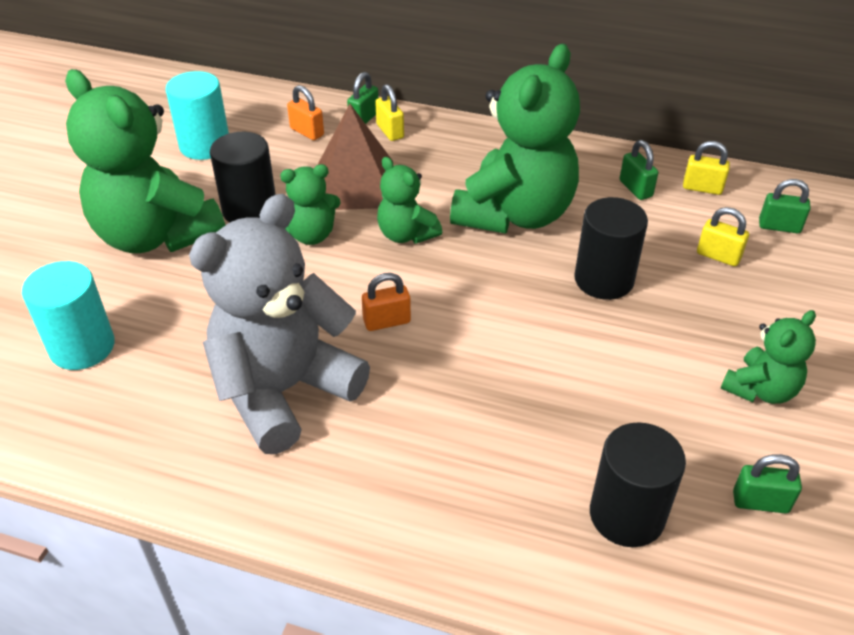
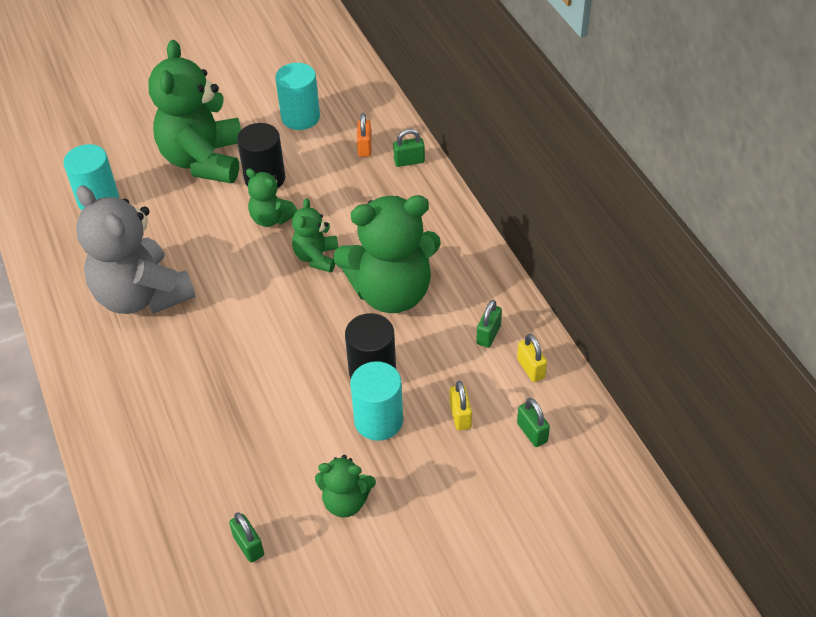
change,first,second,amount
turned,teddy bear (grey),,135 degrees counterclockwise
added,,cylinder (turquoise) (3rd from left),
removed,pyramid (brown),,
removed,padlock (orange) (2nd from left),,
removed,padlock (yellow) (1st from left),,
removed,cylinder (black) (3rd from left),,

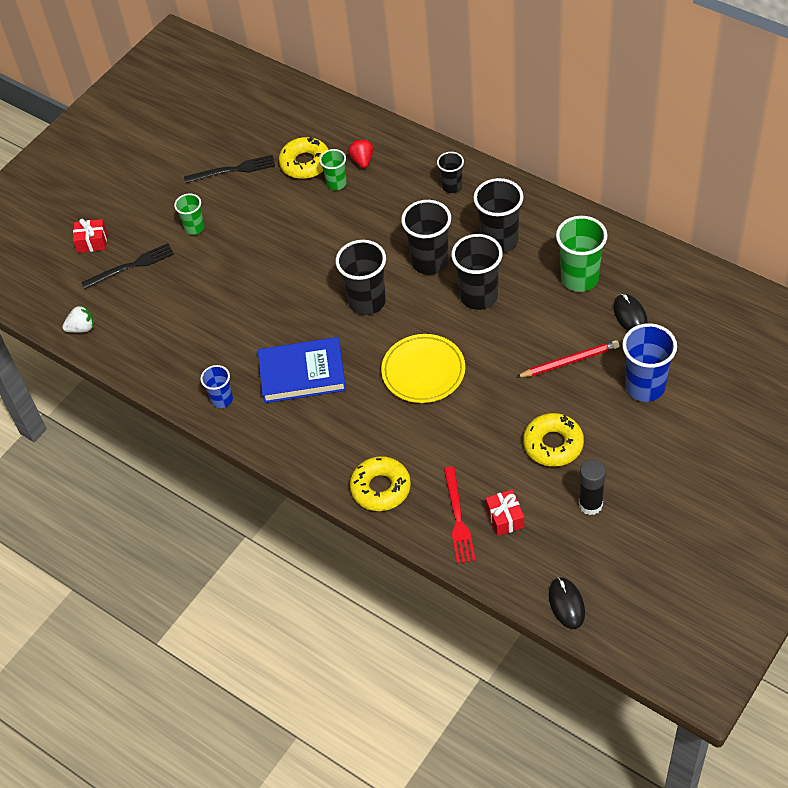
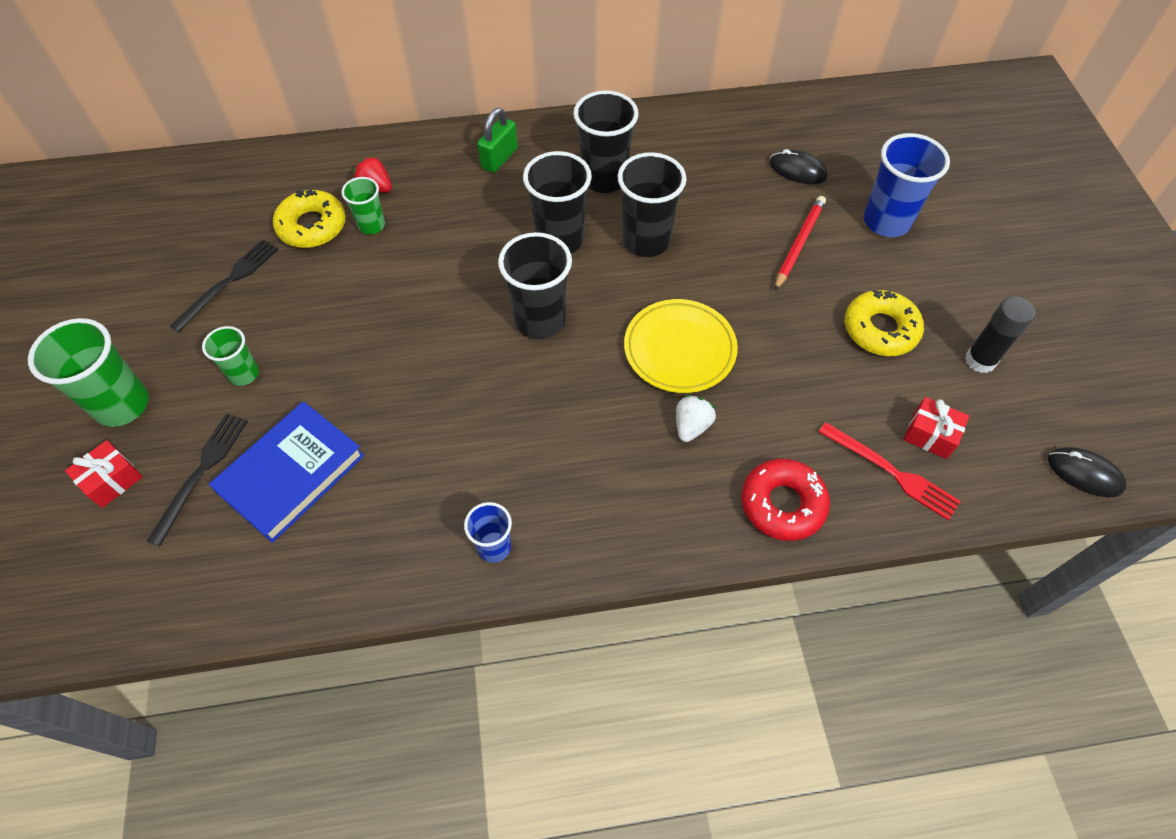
change,first,second,amount
moved,cup (green) (3rd from left in the first image),cup (green) (1st from left),
moved,book (blue),,
replaced,cup (black) (3rd from left),padlock (green),
moved,strawberry (white),,
recoloured,donut (yellow) (2nd from left),donut (red),

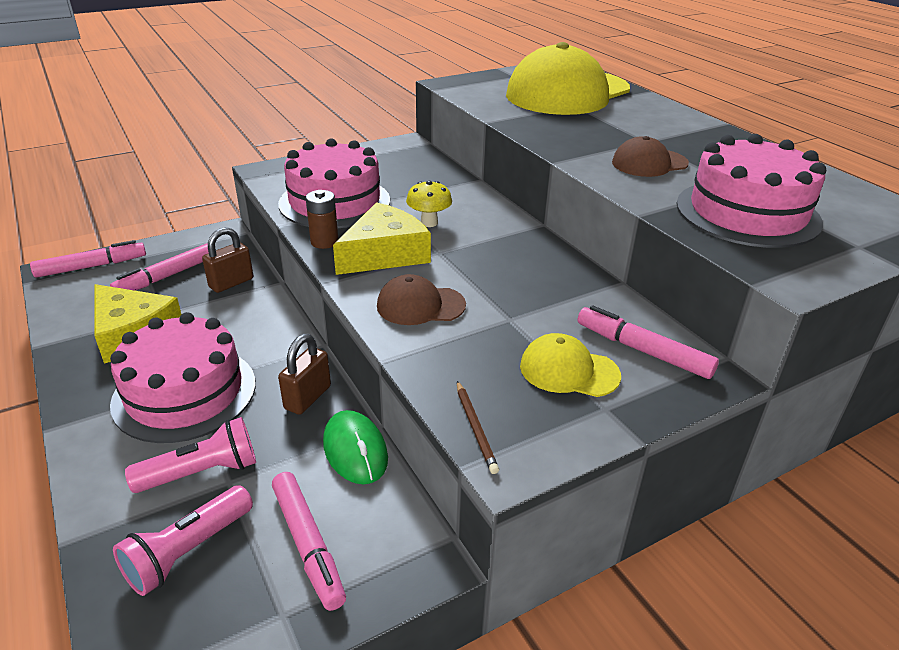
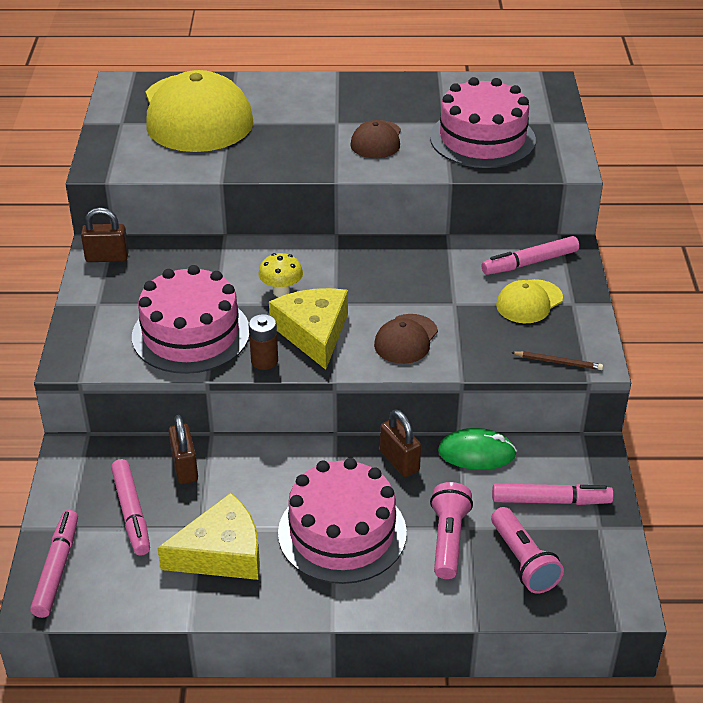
change,first,second,amount
added,,padlock (brown) (1st from left),

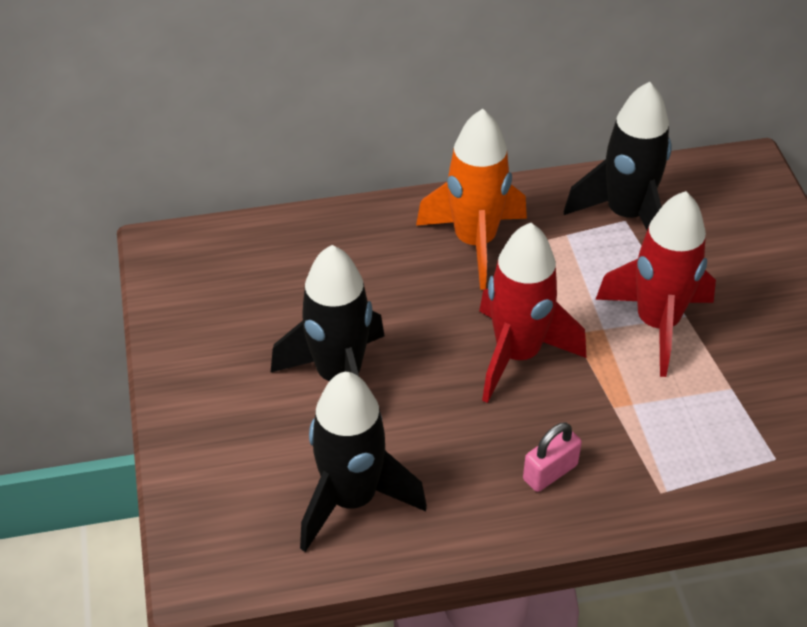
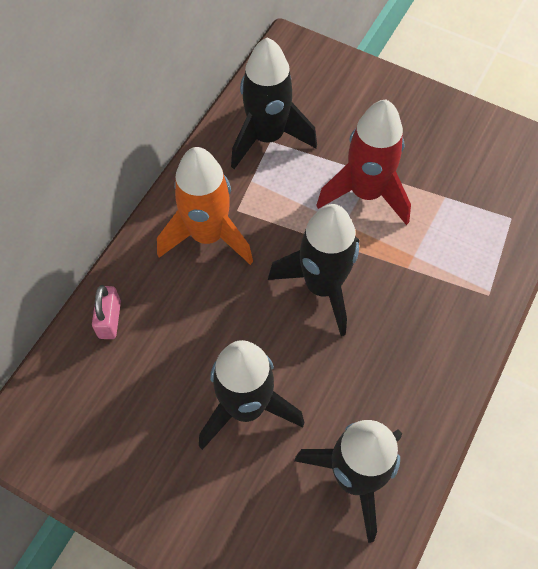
change,first,second,amount
moved,padlock (pink),,
recoloured,rocket (red) (1st from left),rocket (black) (3rd from left),

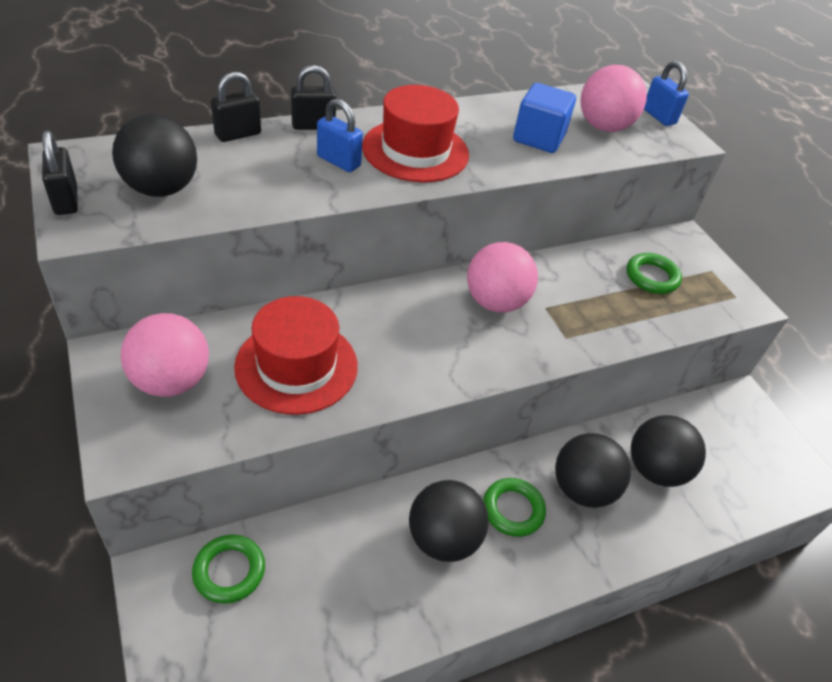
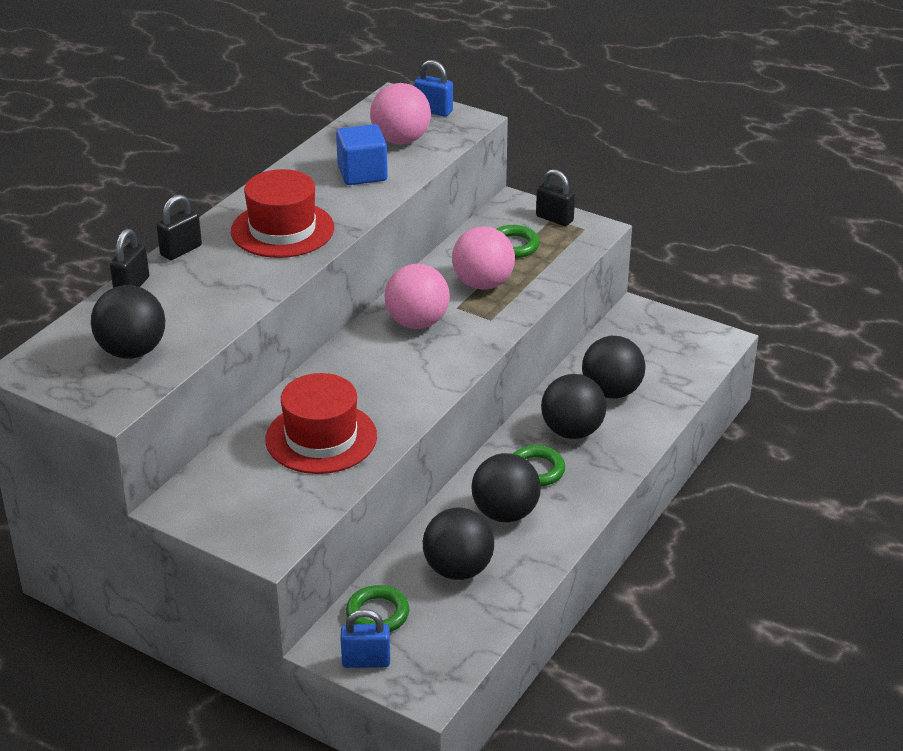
change,first,second,amount
moved,padlock (blue) (1st from left),,
added,,ball (black) (2nd from left),
moved,ball (pink) (1st from left in the first image),ball (pink) (3rd from left),
moved,padlock (black) (1st from left in the first image),padlock (black) (3rd from left),

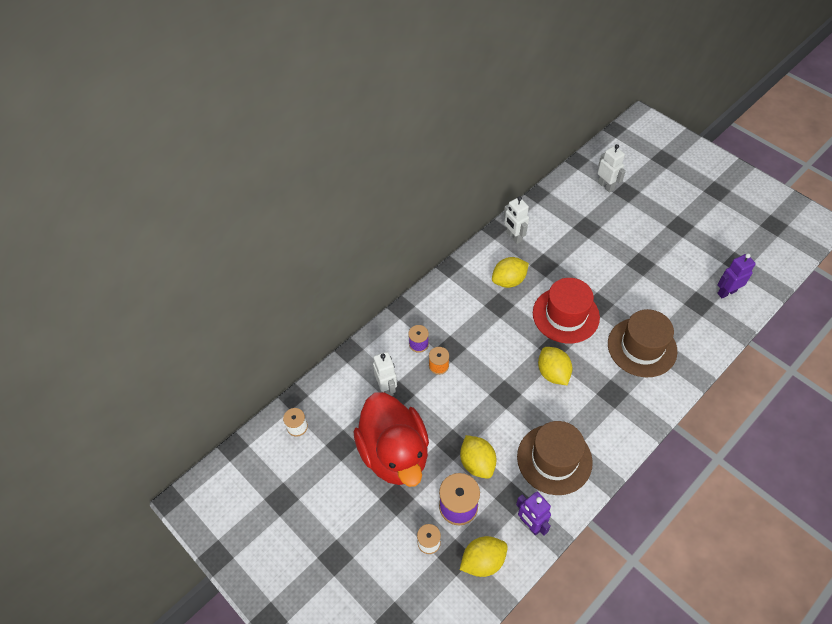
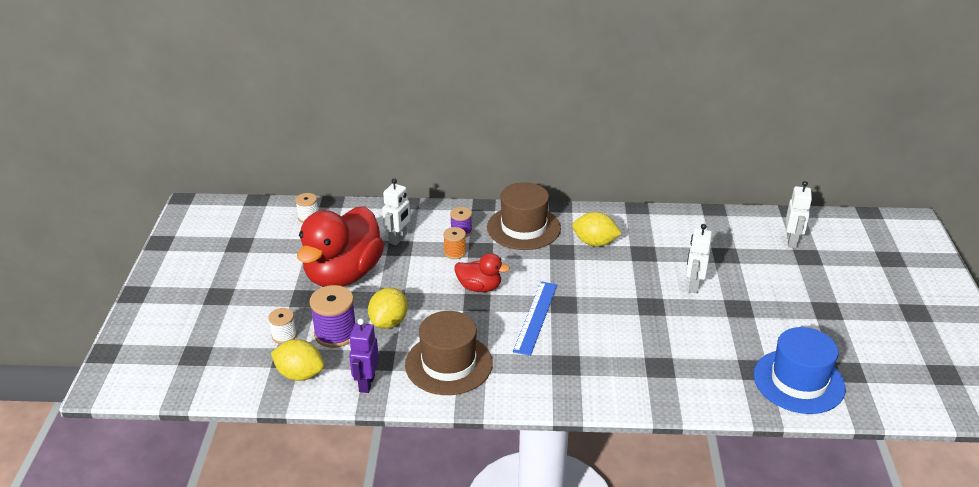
change,first,second,amount
added,,duck (red) (2nd from left),
moved,hat (brown) (2nd from left),,
replaced,lemon (yellow) (4th from left),ruler (blue),
moved,robot (white) (2nd from left),,
replaced,robot (purple) (2nd from left),hat (blue),
removed,hat (red),,

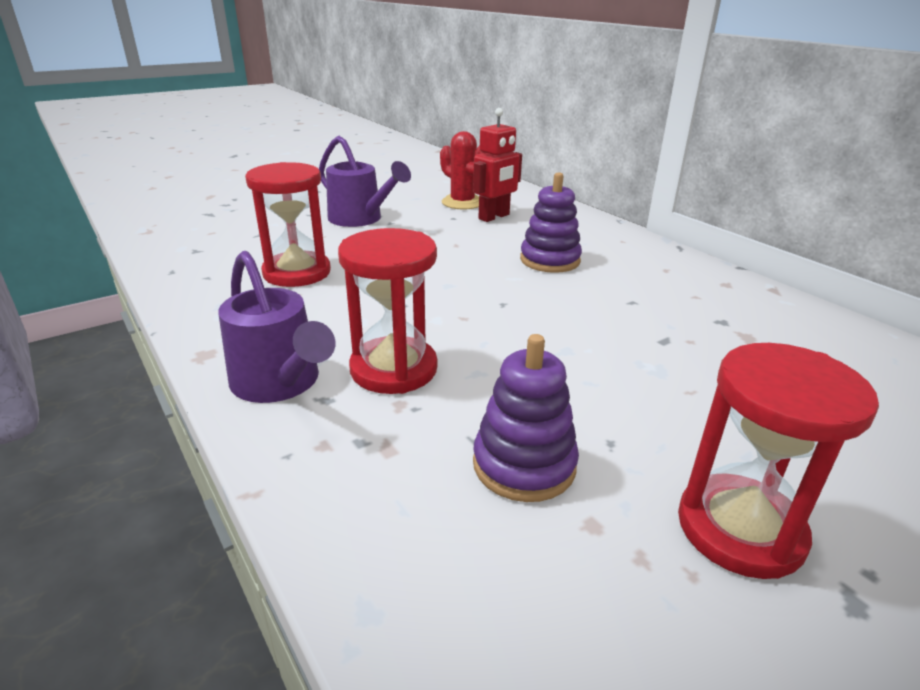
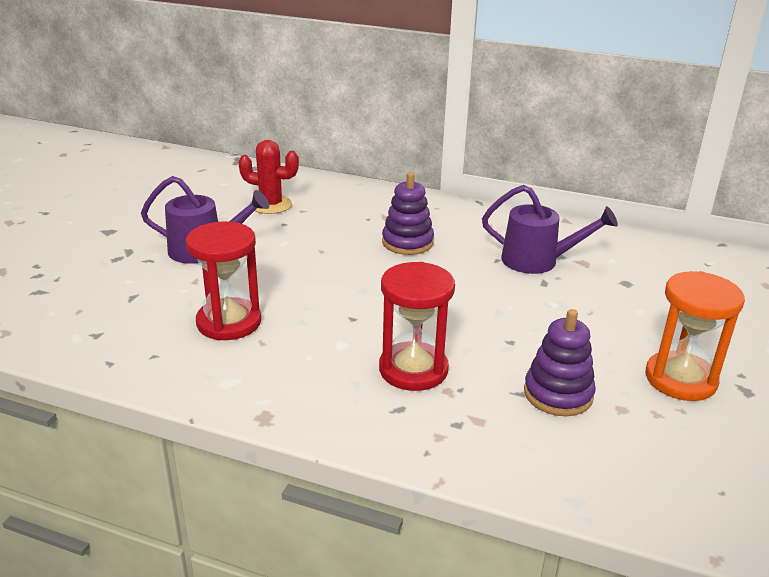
change,first,second,amount
moved,watering can (purple) (1st from left in the first image),watering can (purple) (2nd from left),
recoloured,hourglass (red) (3rd from left),hourglass (orange),
removed,robot (red),,

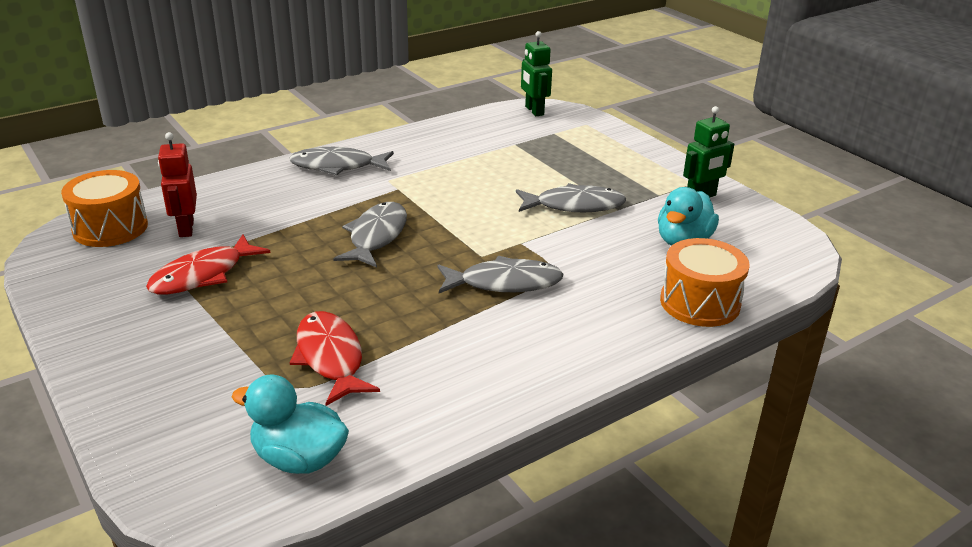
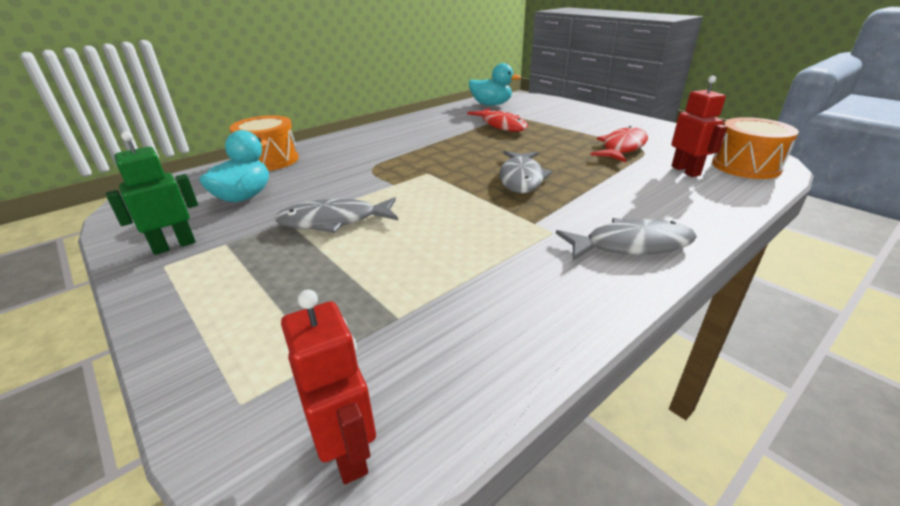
change,first,second,amount
recoloured,robot (green) (1st from left),robot (red) (1st from left),
removed,fish (grey) (3rd from left),,

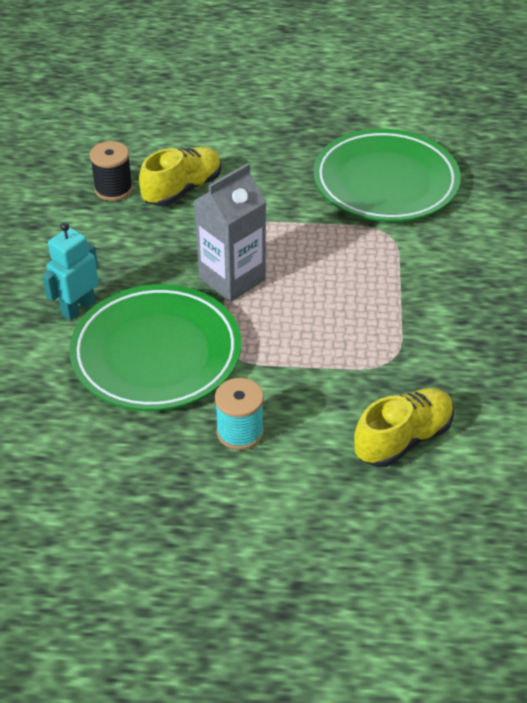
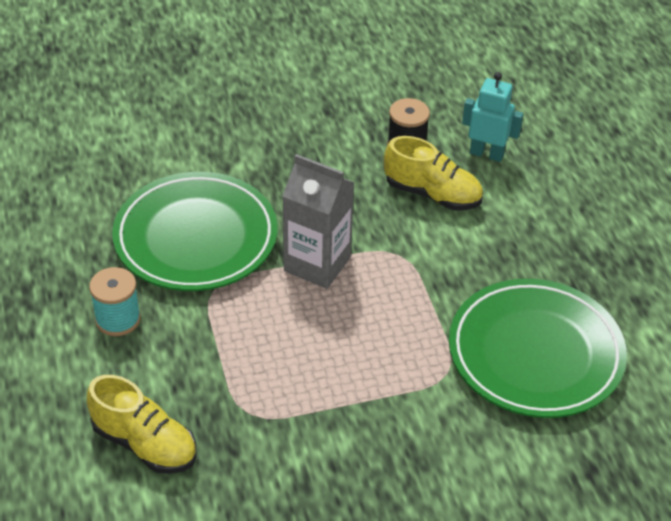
change,first,second,amount
moved,robot (turquoise),,

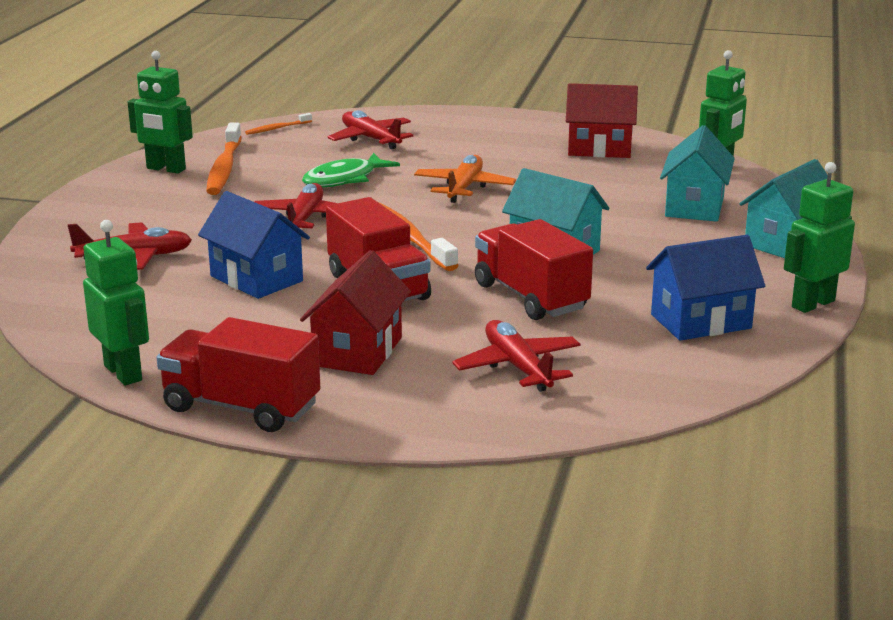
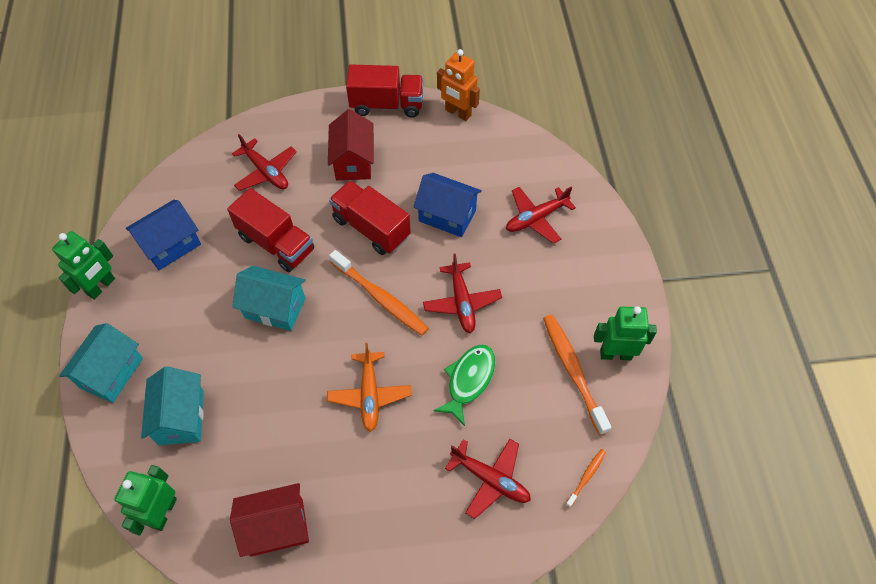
change,first,second,amount
recoloured,robot (green) (1st from left),robot (orange),

